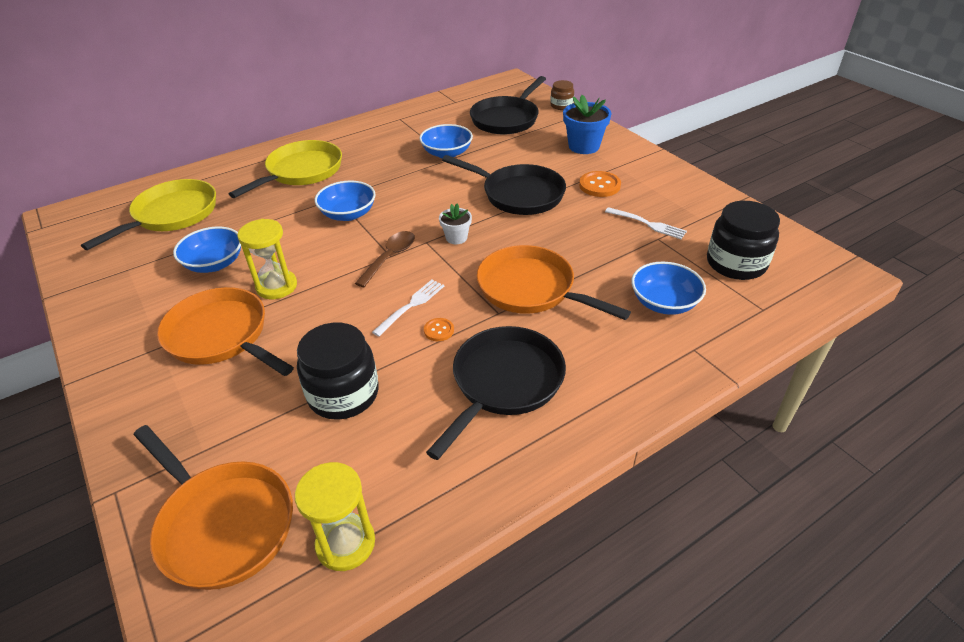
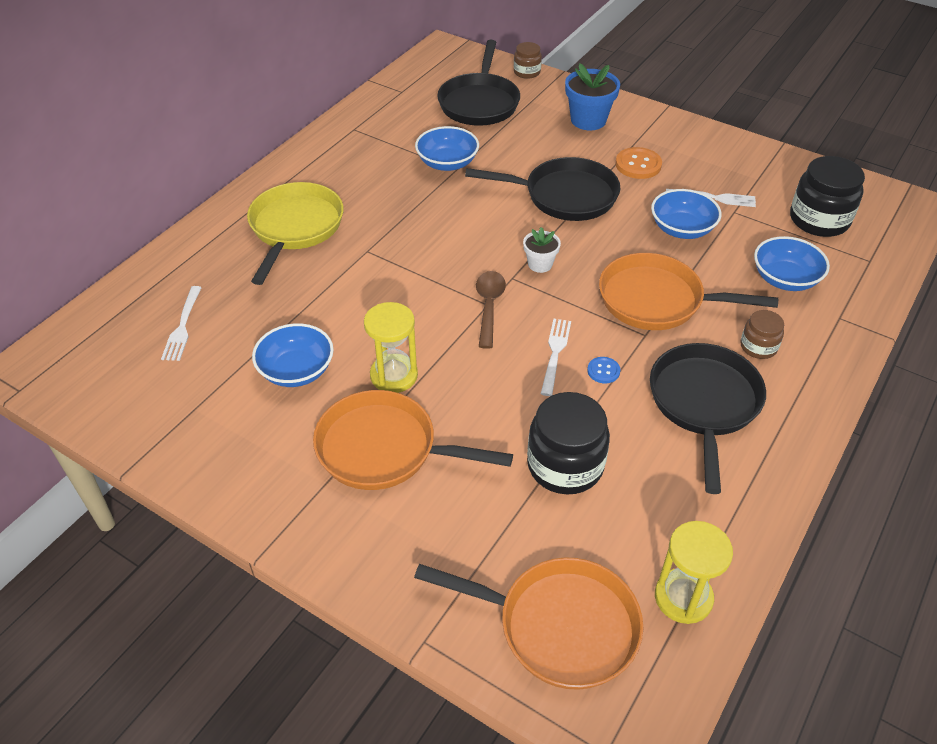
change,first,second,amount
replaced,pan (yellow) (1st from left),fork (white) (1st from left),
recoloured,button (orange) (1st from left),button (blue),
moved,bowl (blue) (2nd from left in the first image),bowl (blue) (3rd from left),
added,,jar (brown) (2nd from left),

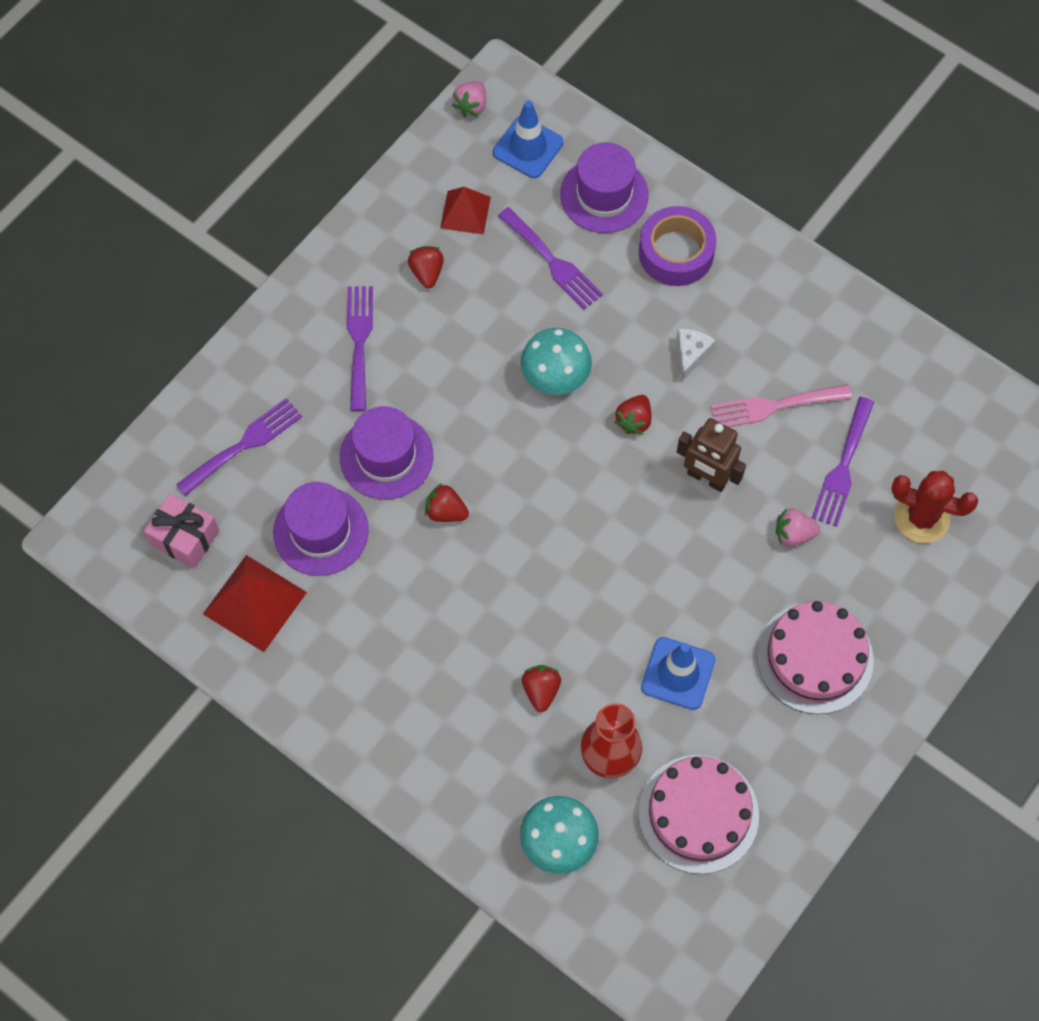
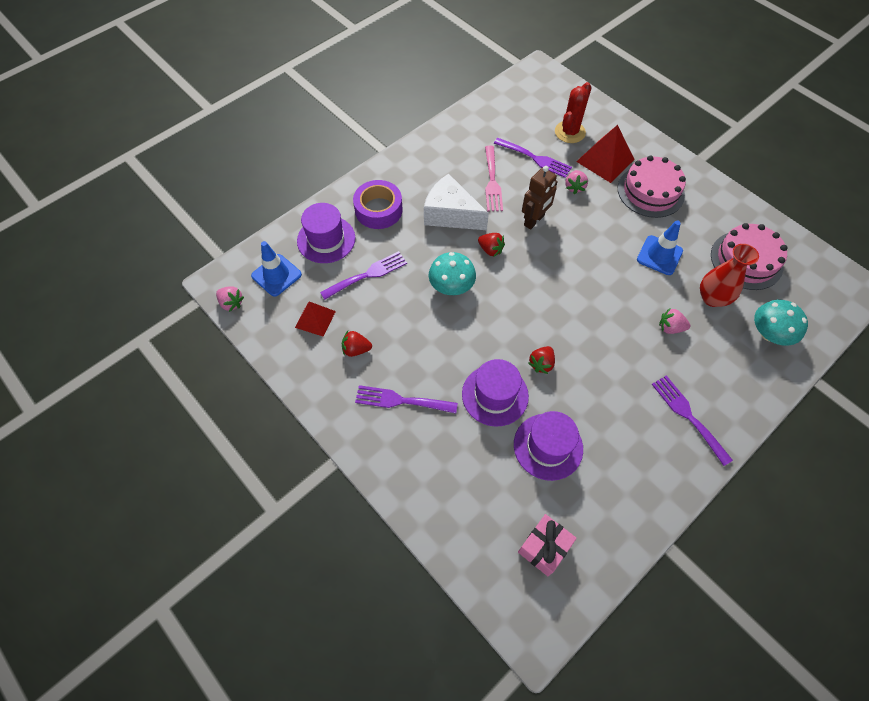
change,first,second,amount
resized,cheese (white),,x2.05
moved,pyramid (red) (1st from left in the first image),pyramid (red) (2nd from left),
moved,fork (purple) (1st from left in the first image),fork (purple) (4th from left),
recoloured,strawberry (red) (3rd from left),strawberry (pink) (3rd from left),

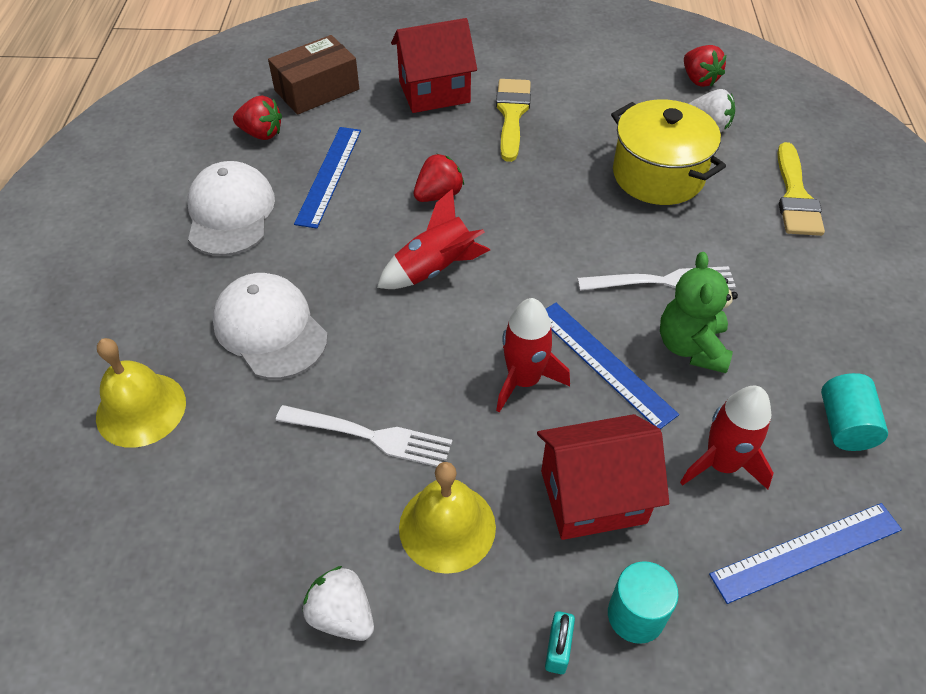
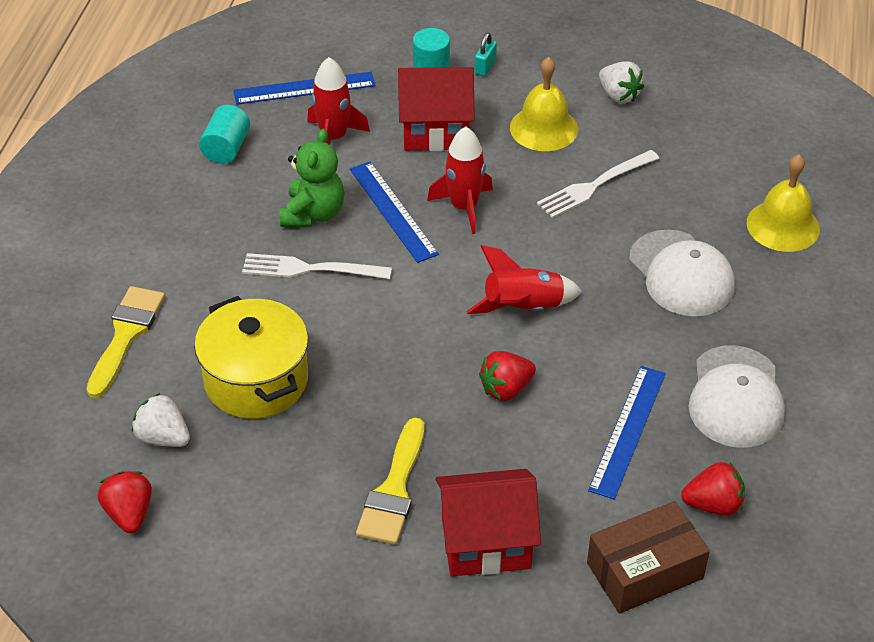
change,first,second,amount
turned,fork (white) (1st from left in the first image),fork (white) (2nd from left),60 degrees counterclockwise
turned,strawberry (red) (1st from left in the first image),strawberry (red) (3rd from left),150 degrees clockwise

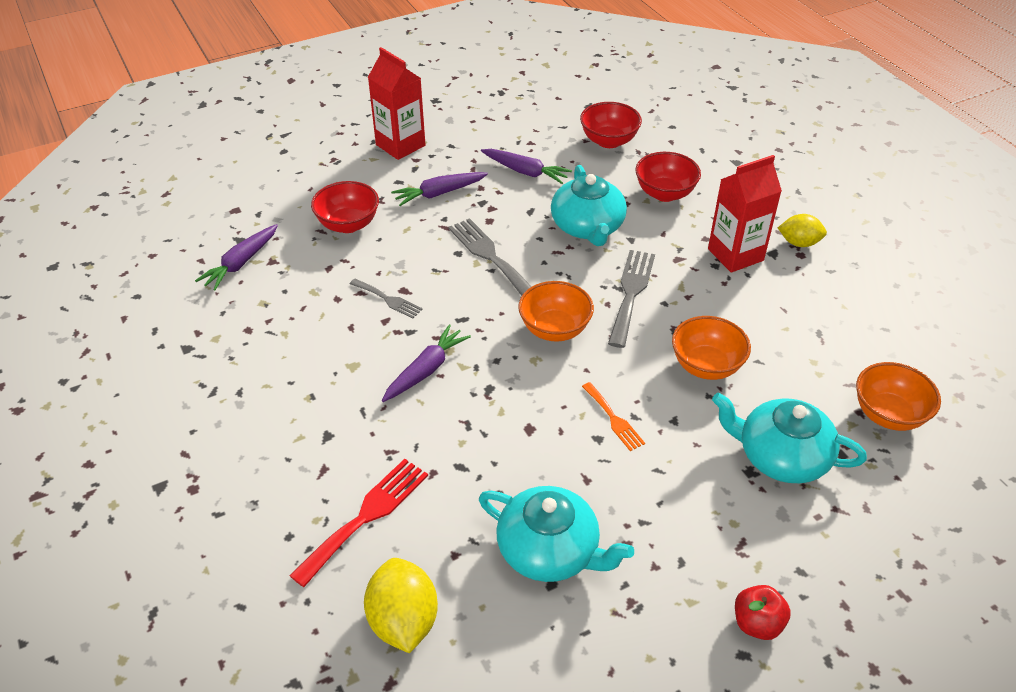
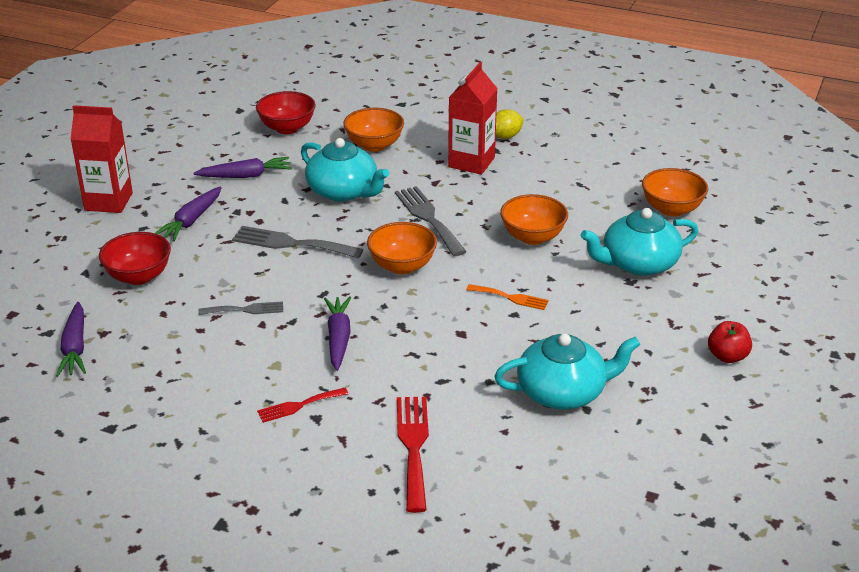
change,first,second,amount
added,,fork (red) (1st from left),
recoloured,bowl (red) (3rd from left),bowl (orange) (1st from left),
removed,lemon (yellow) (1st from left),,

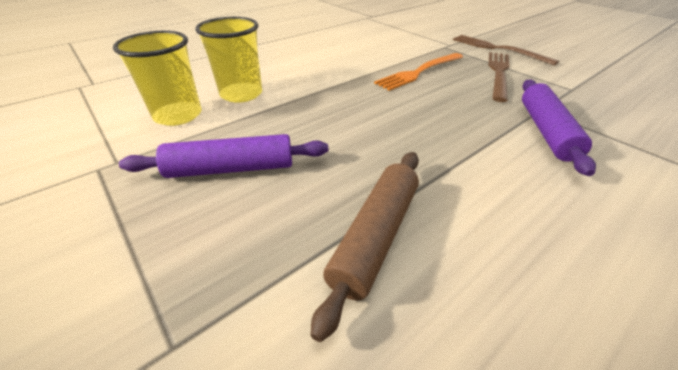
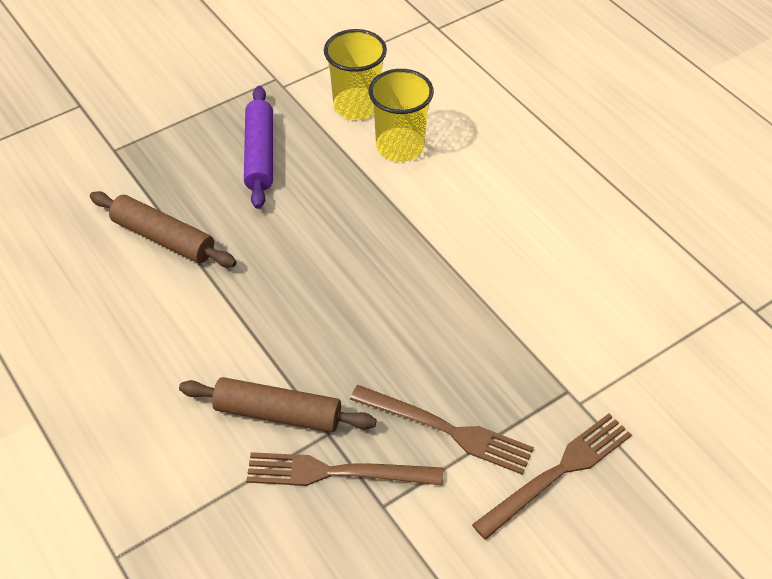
change,first,second,amount
recoloured,rolling pin (purple) (2nd from left),rolling pin (brown) (2nd from left),
added,,fork (brown) (1st from left),
removed,fork (orange),,

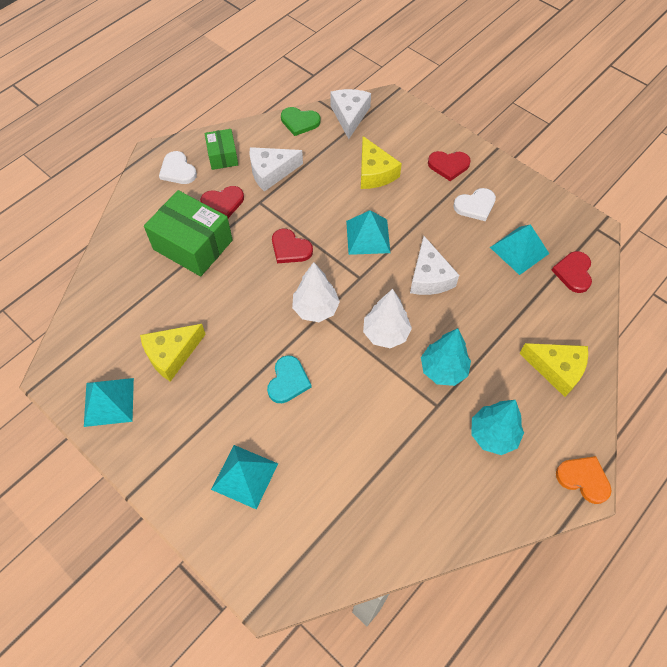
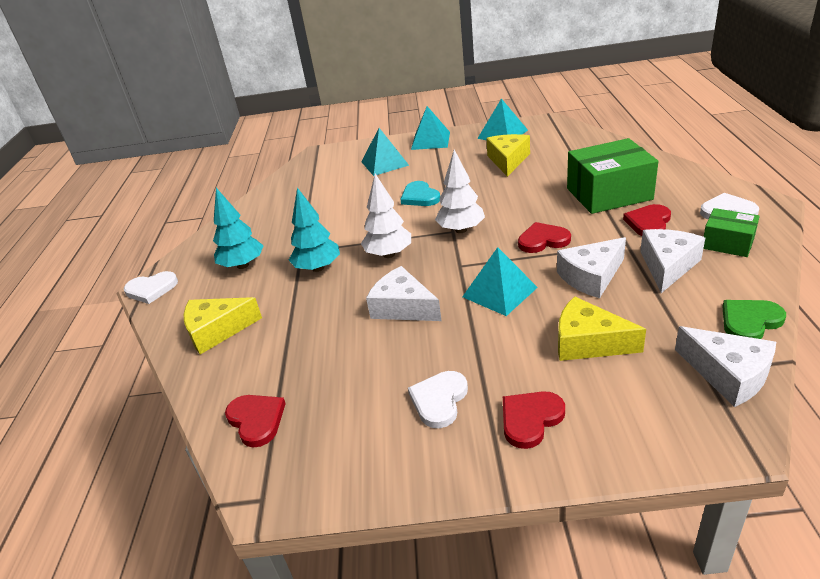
change,first,second,amount
recoloured,heart (orange),heart (white) (1st from left),
moved,pyramid (turquoise) (4th from left in the first image),pyramid (turquoise) (2nd from left),
added,,cheese (white) (2nd from left),

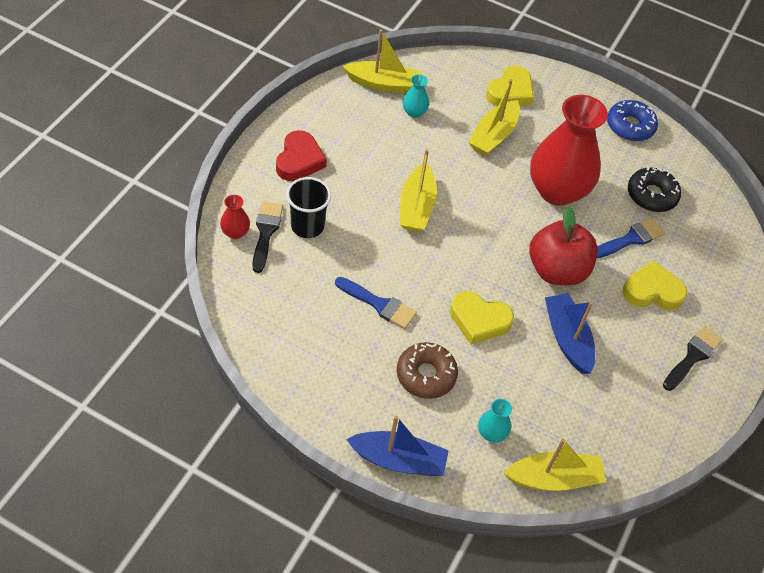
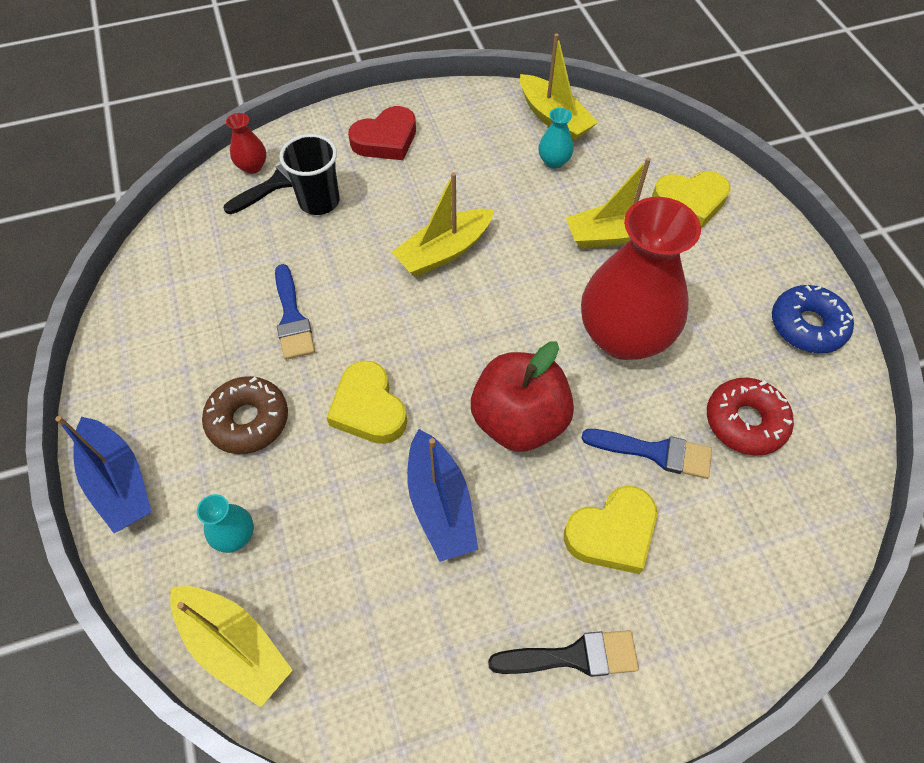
change,first,second,amount
turned,boat (blue) (2nd from left),,135 degrees clockwise
turned,heart (yellow) (3rd from left in the first image),heart (yellow) (2nd from left),105 degrees clockwise
recoloured,donut (black),donut (red),

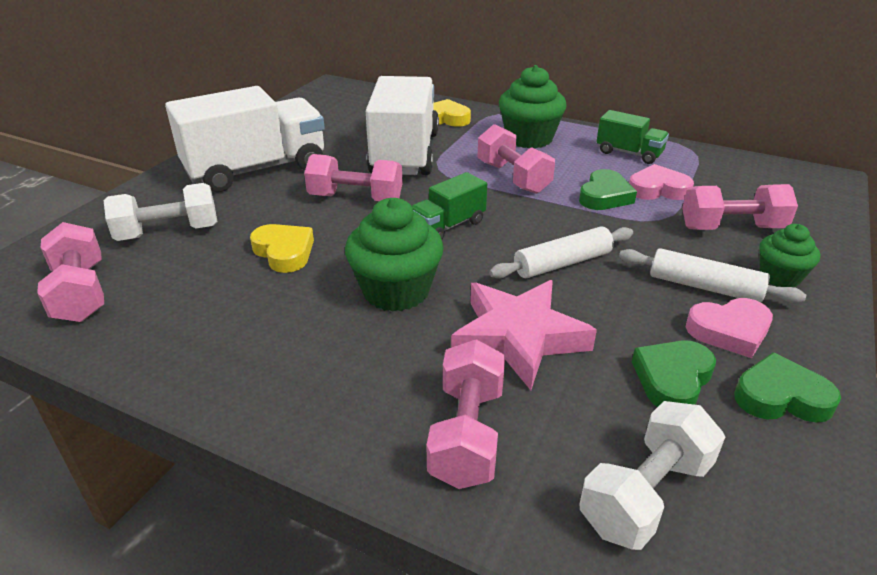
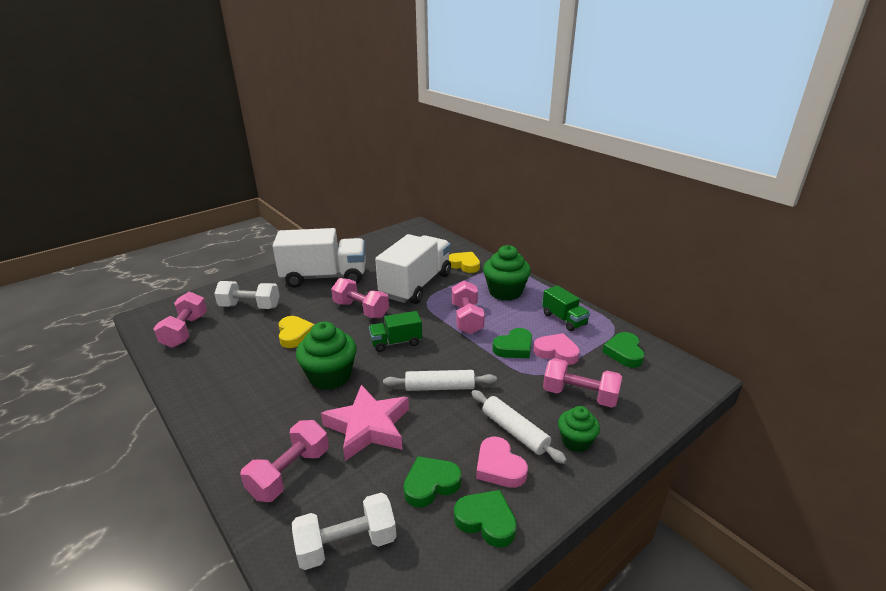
change,first,second,amount
turned,heart (pink) (2nd from left in the first image),heart (pink) (1st from left),45 degrees clockwise
added,,heart (green) (4th from left),

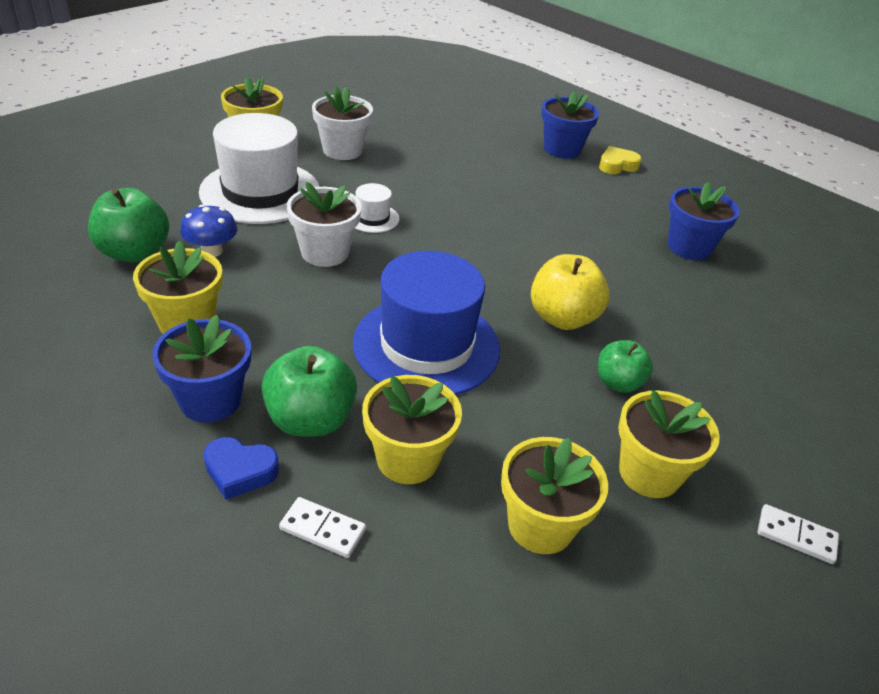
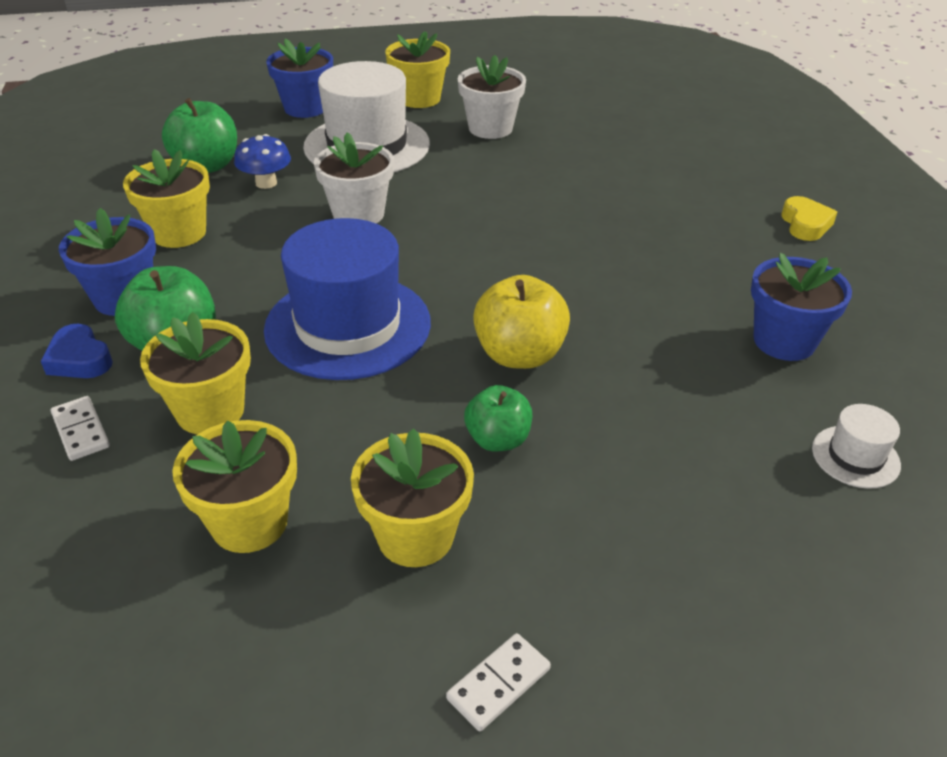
change,first,second,amount
moved,flower pot (blue) (2nd from left),,
turned,domino (white) (2nd from left),,75 degrees clockwise
turned,heart (yellow),,75 degrees clockwise
moved,hat (white) (2nd from left),,

